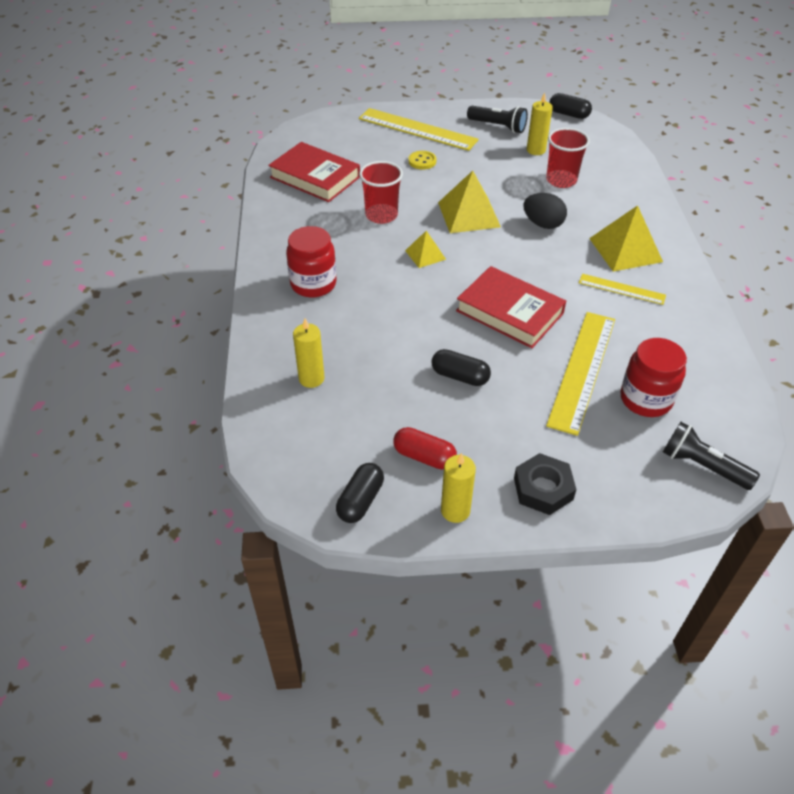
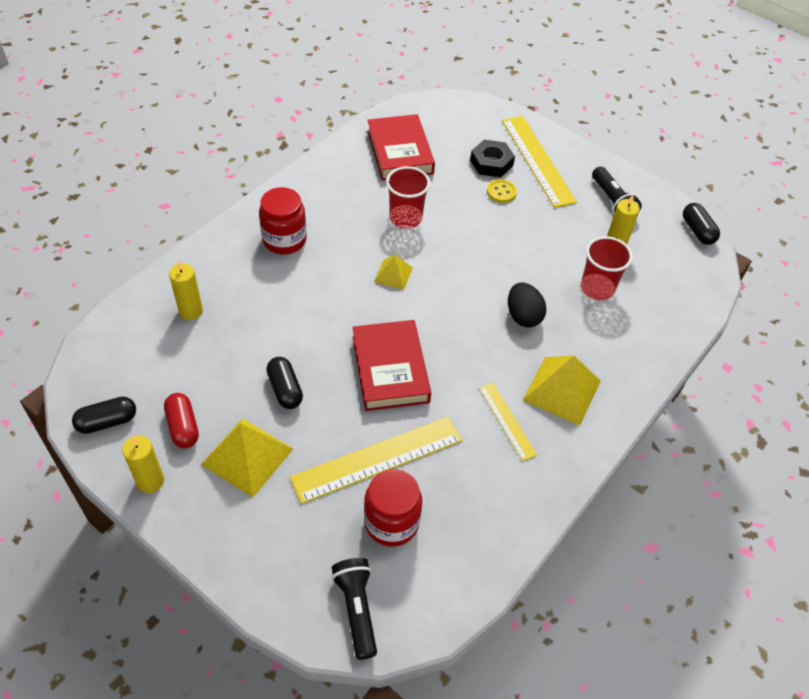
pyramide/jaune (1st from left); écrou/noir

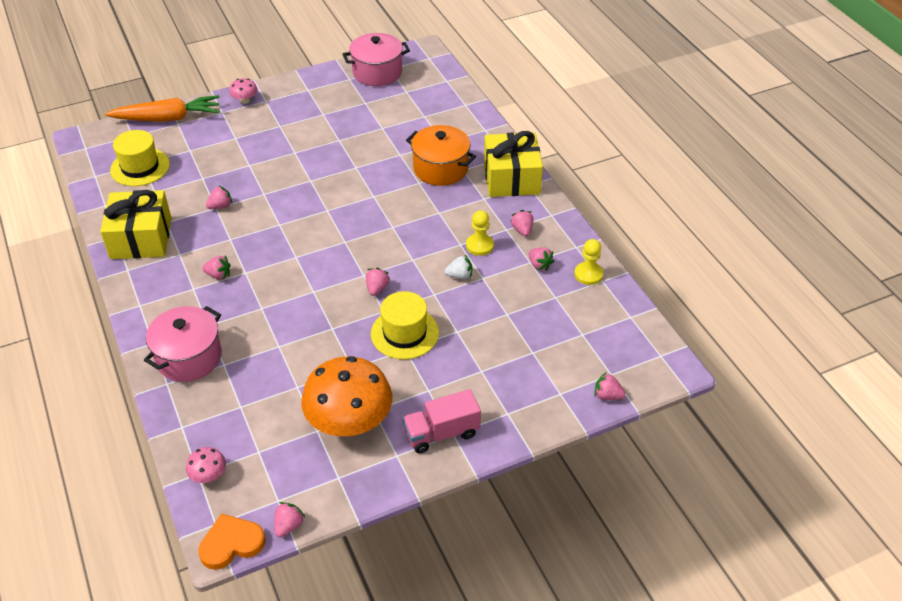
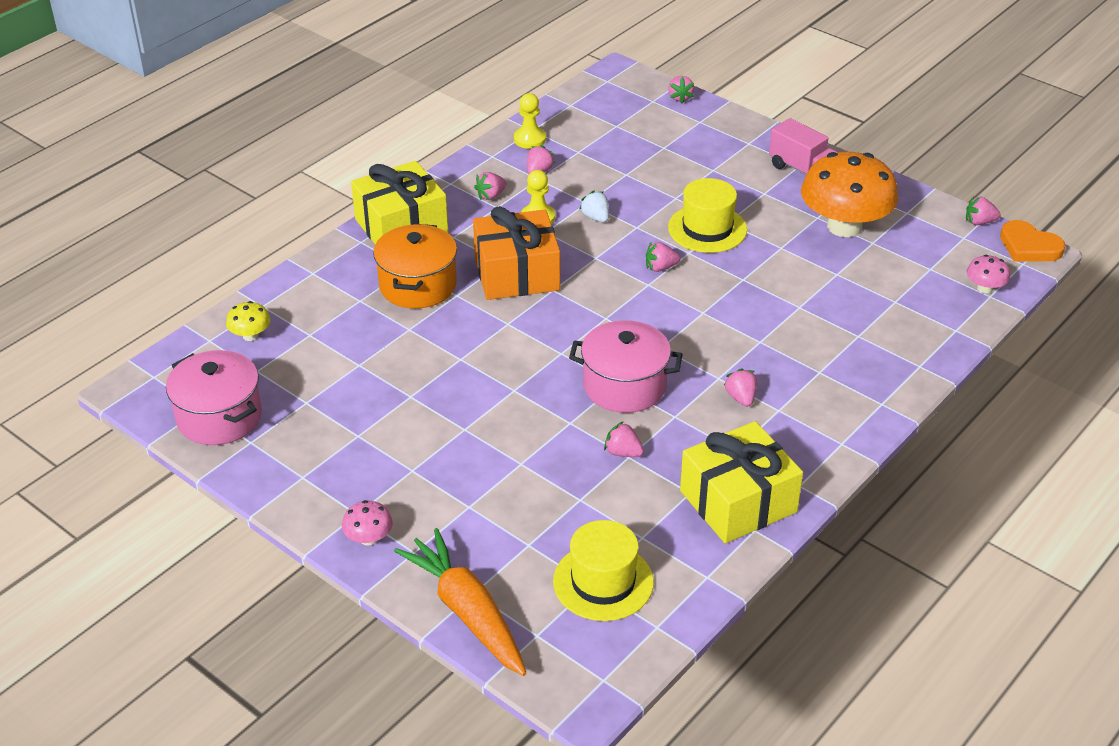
marmite/rose (2nd from left); champignon/jaune; cadeau/orange

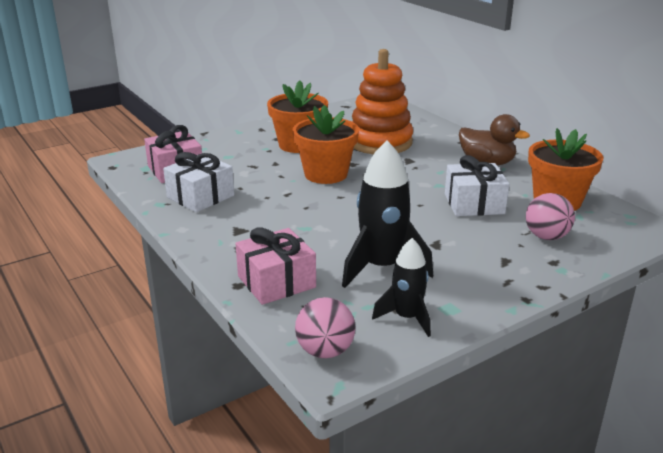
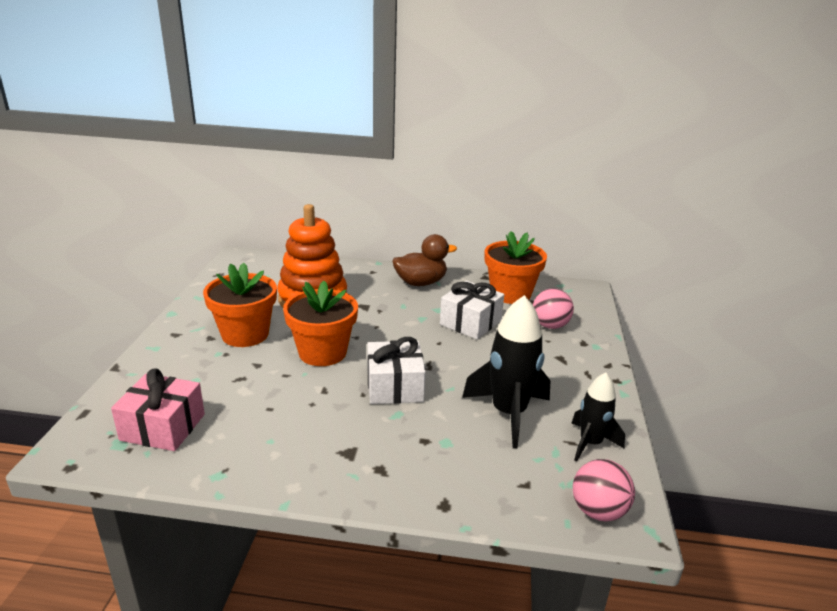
cadeau/blanc (1st from left); cadeau/rose (2nd from left in the first image)

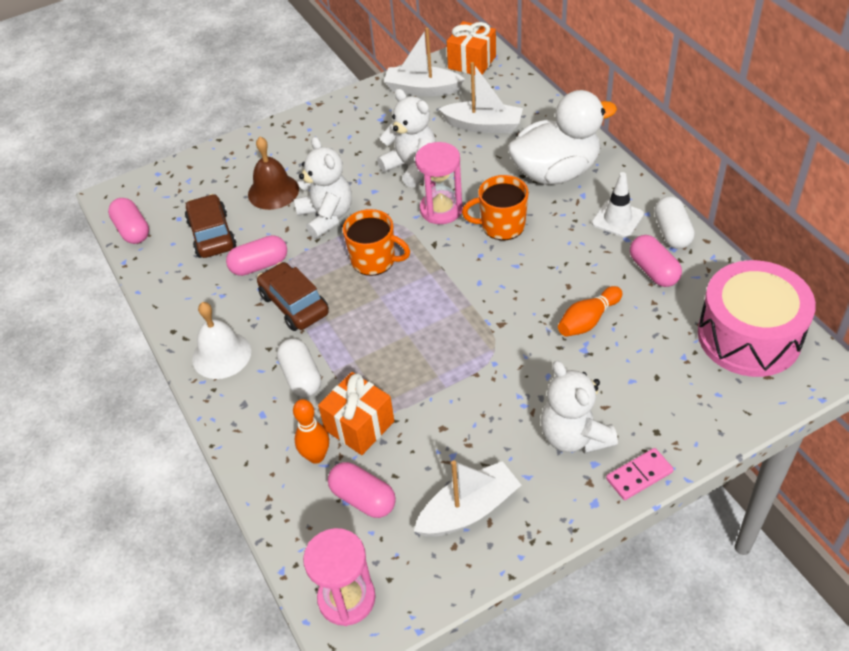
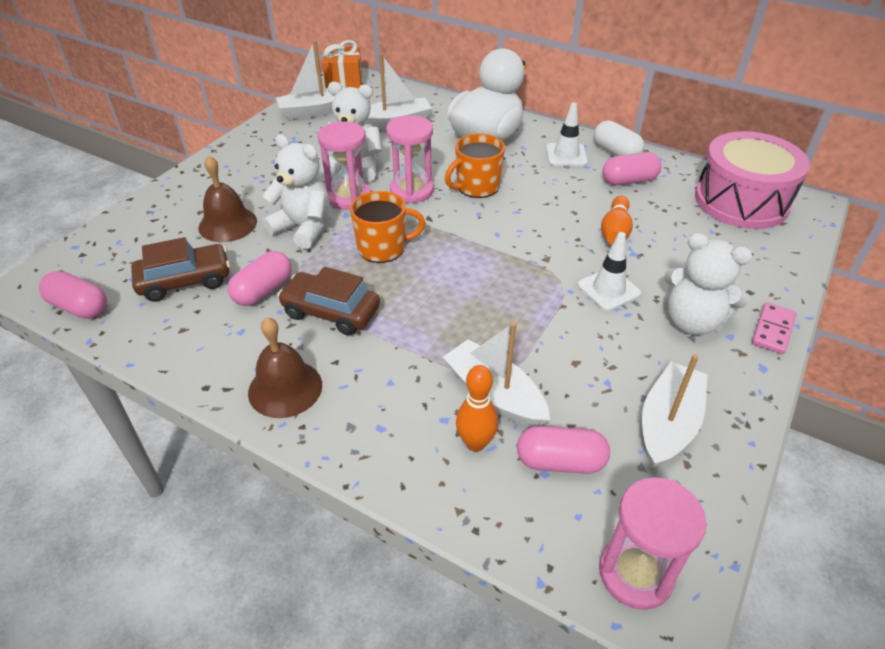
voiture/marron (1st from left); cloche/marron (2nd from left); gélule/blanc (1st from left in the first image); bateau/blanc (3rd from left); gélule/rose (4th from left); sablier/rose (1st from left); cône de chantier/blanc (2nd from left)

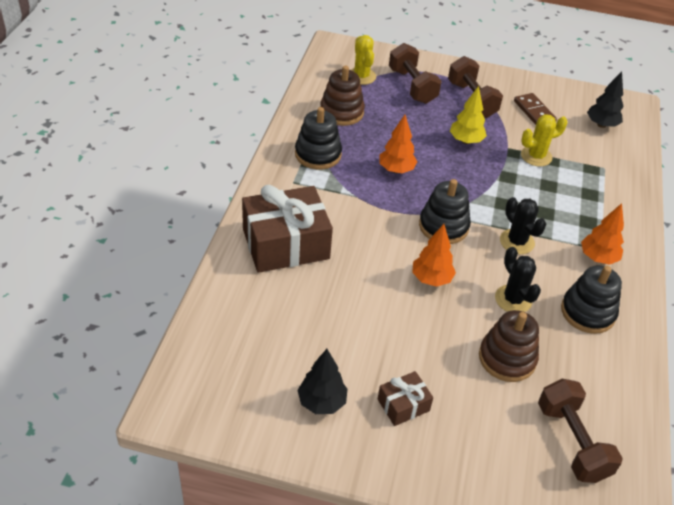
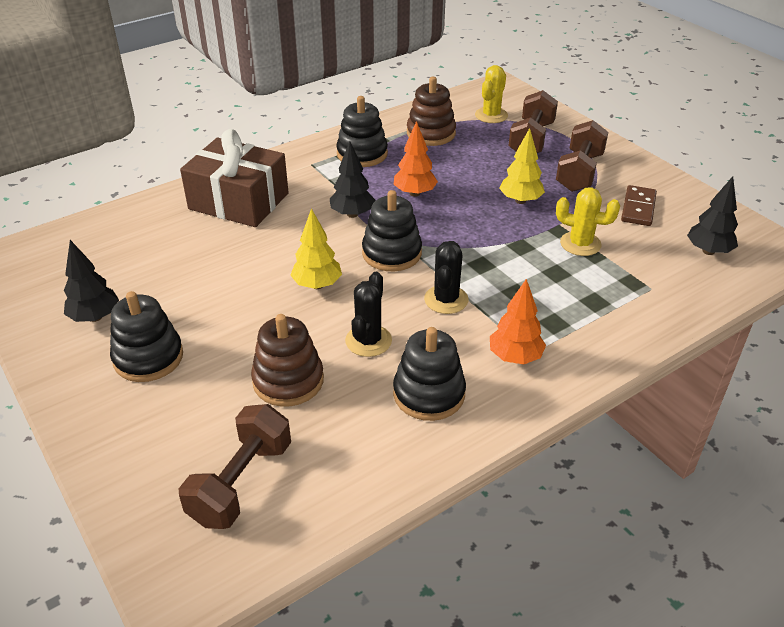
jouet à empiler/noir (1st from left); arbre/jaune (1st from left); arbre/noir (2nd from left)

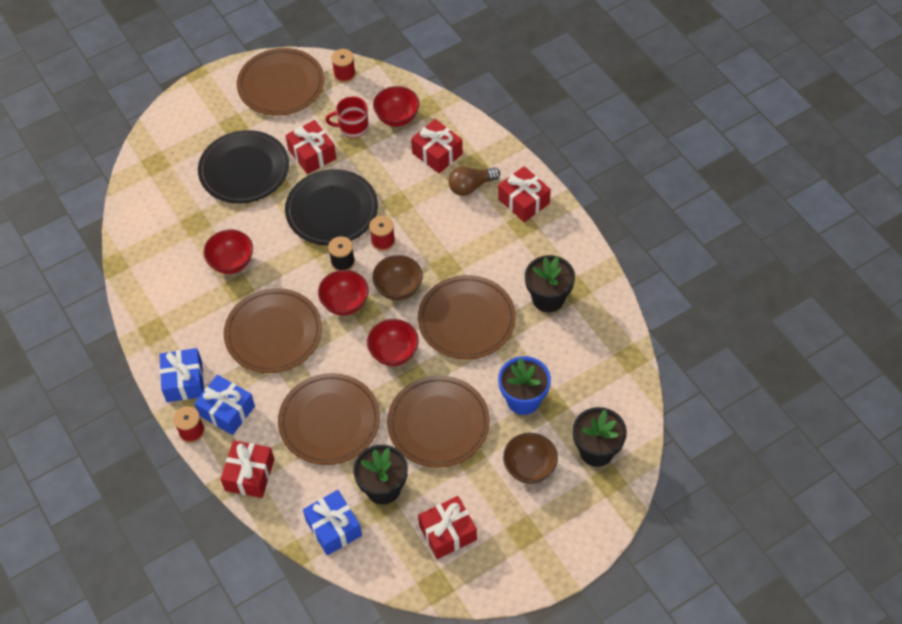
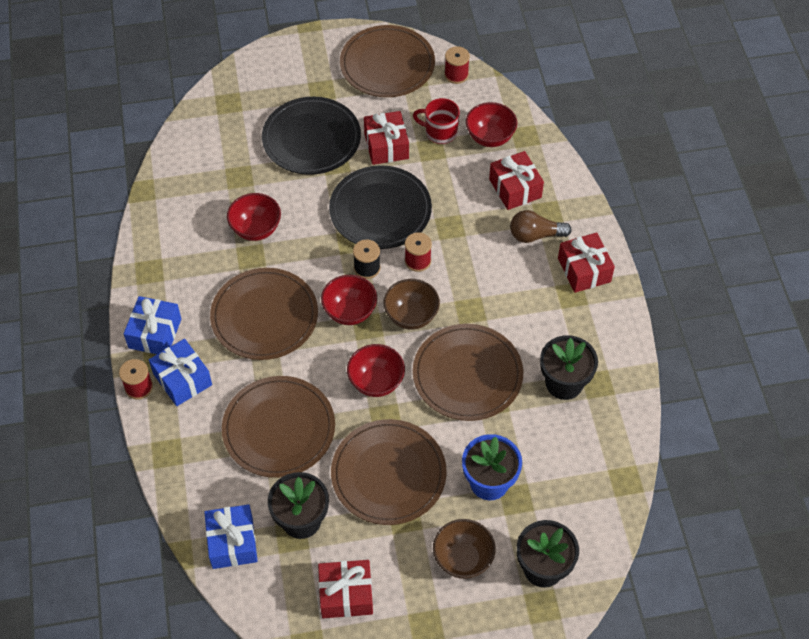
cadeau/rouge (1st from left in the first image)

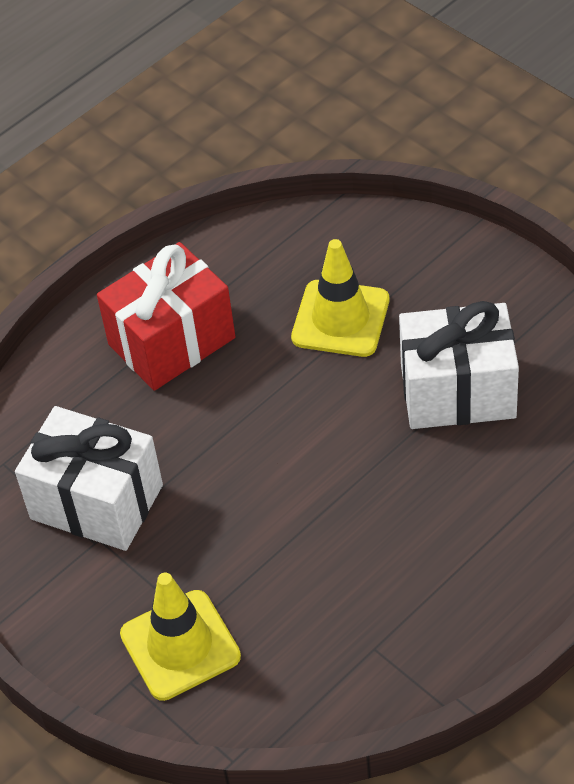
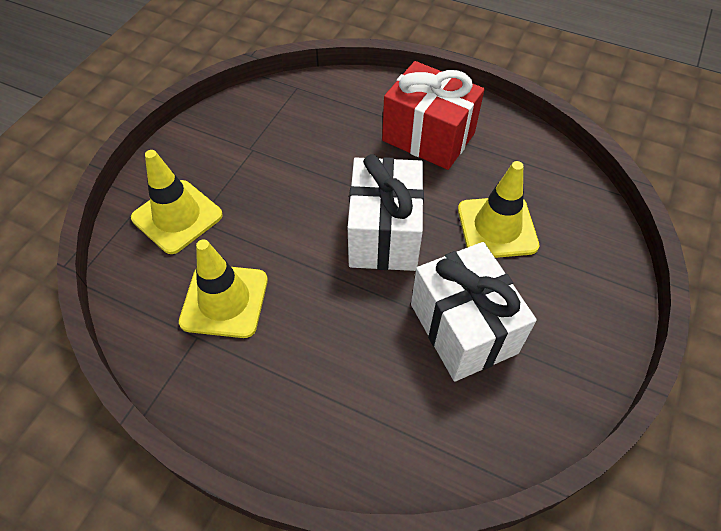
cadeau/blanc (1st from left); cône de chantier/jaune (2nd from left)

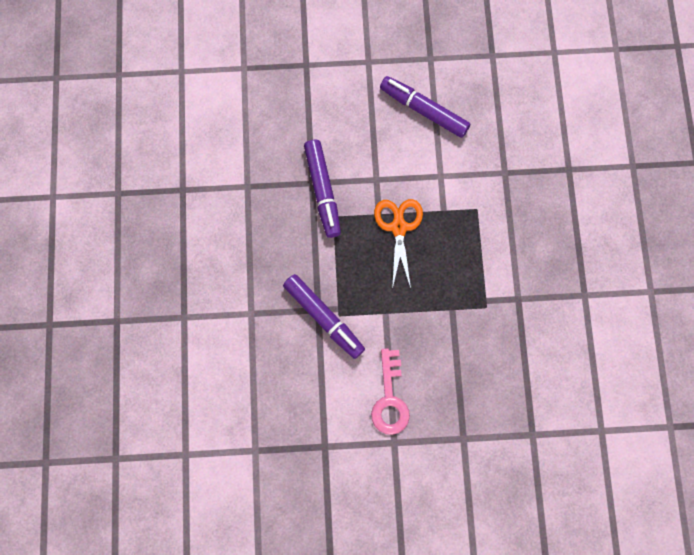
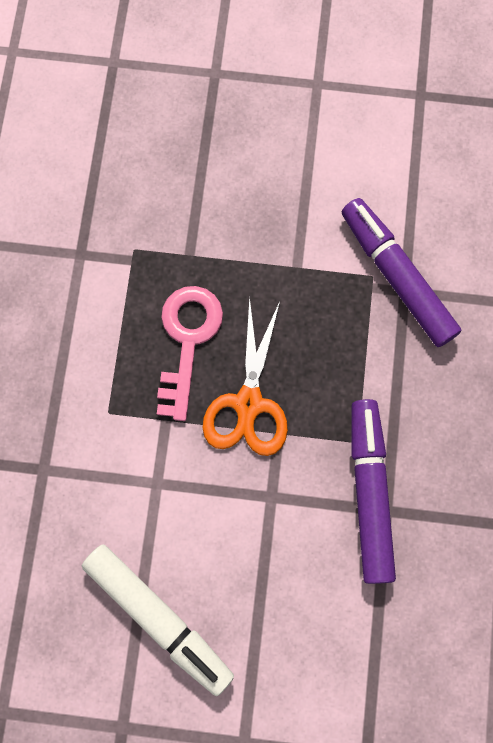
clé/rose; feutre/blanc

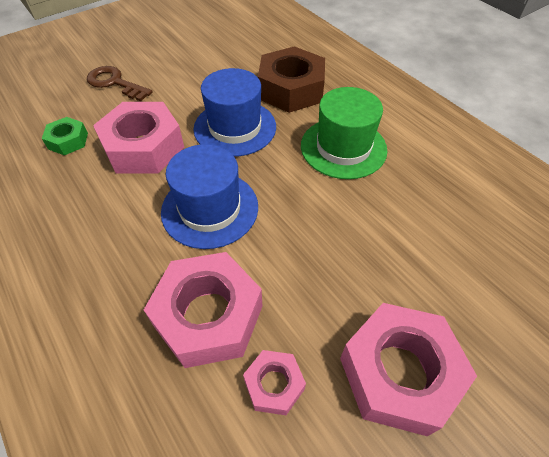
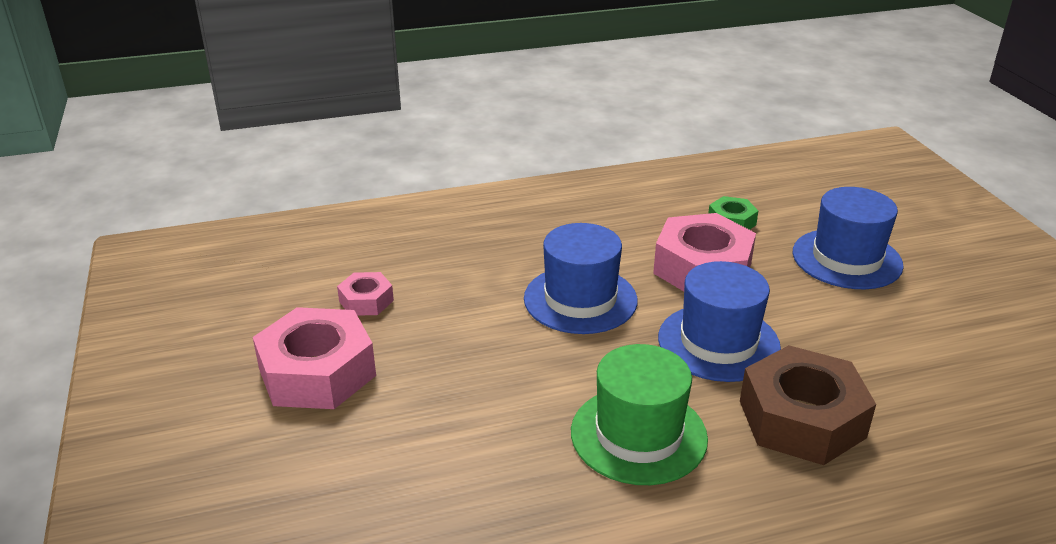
chapeau/bleu (3rd from left); écrou/rose (2nd from left in the first image)

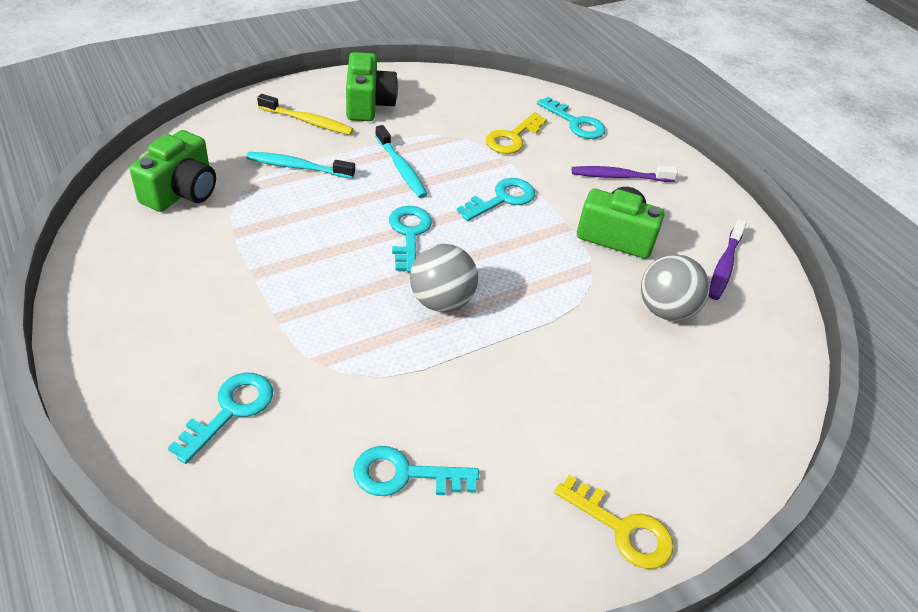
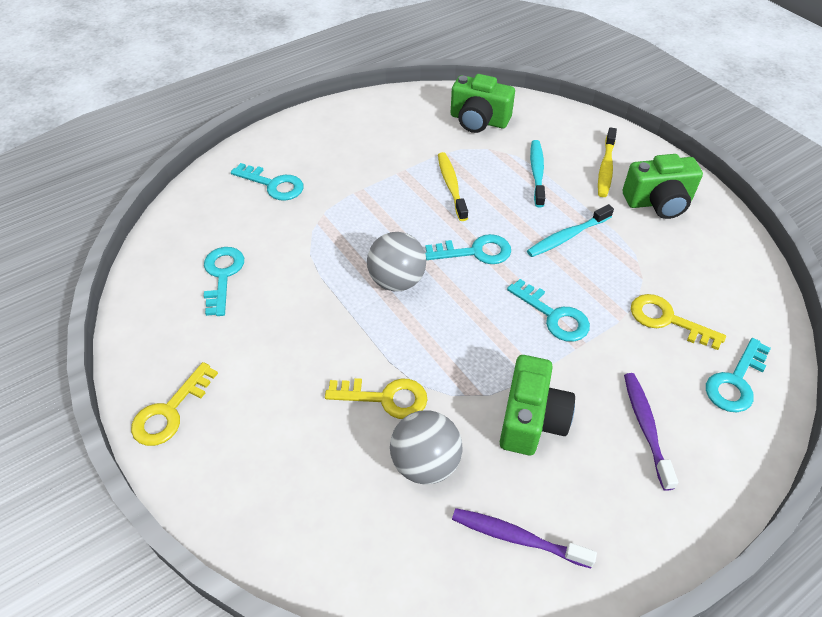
clé/jaune (2nd from left); brosse à dents/jaune (1st from left)

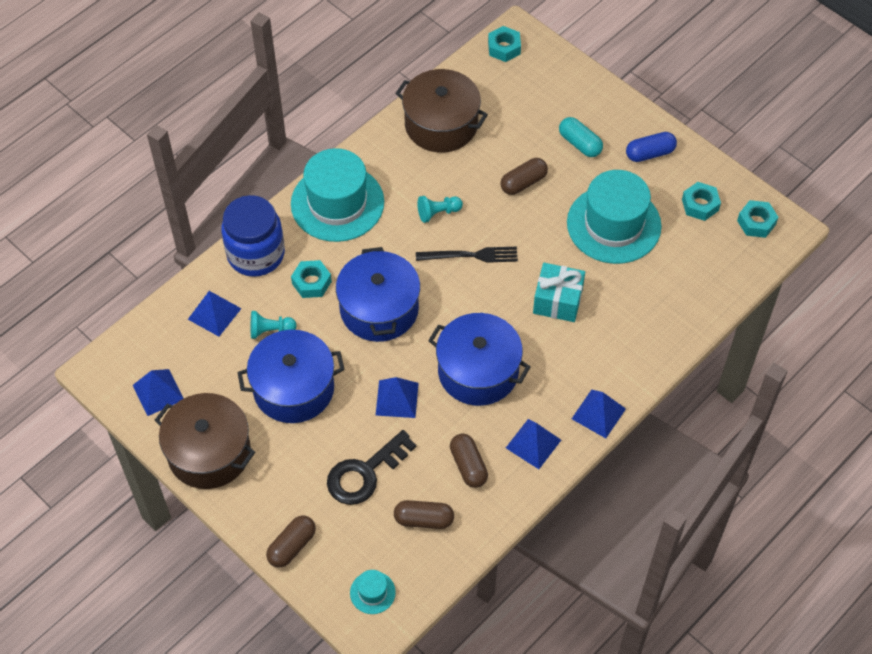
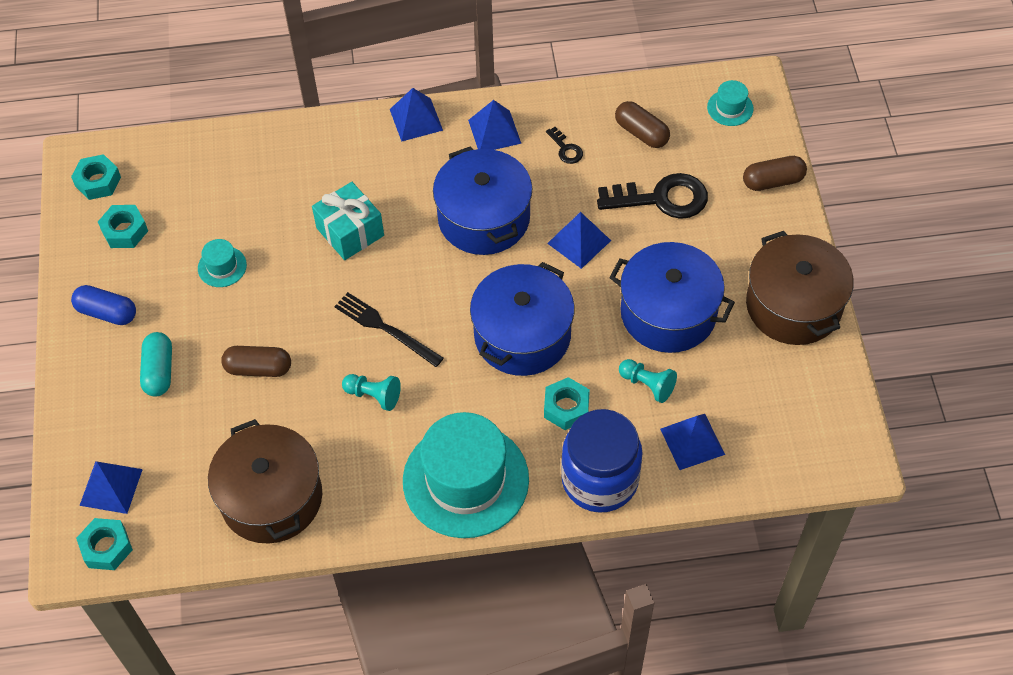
pyramide/bleu (1st from left); clé/noir (1st from left); chapeau/turquoise (1st from left)

